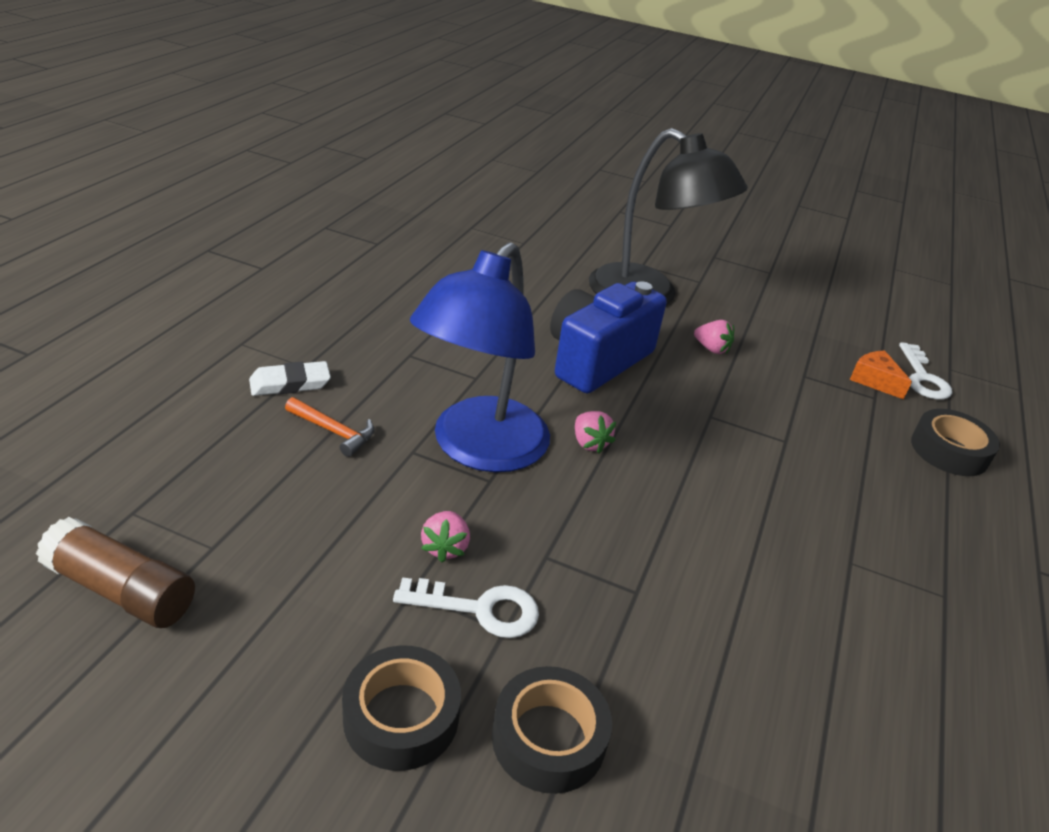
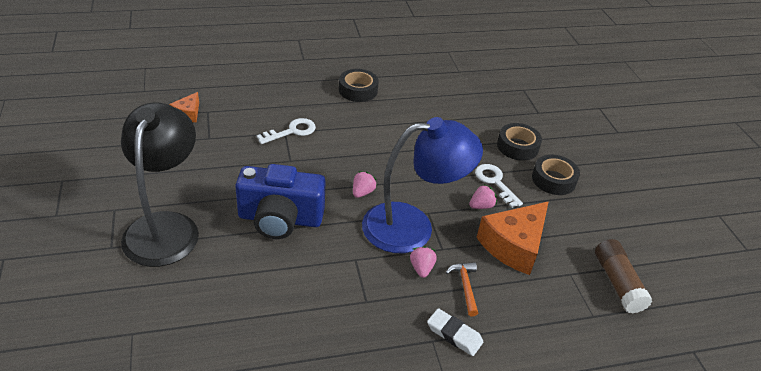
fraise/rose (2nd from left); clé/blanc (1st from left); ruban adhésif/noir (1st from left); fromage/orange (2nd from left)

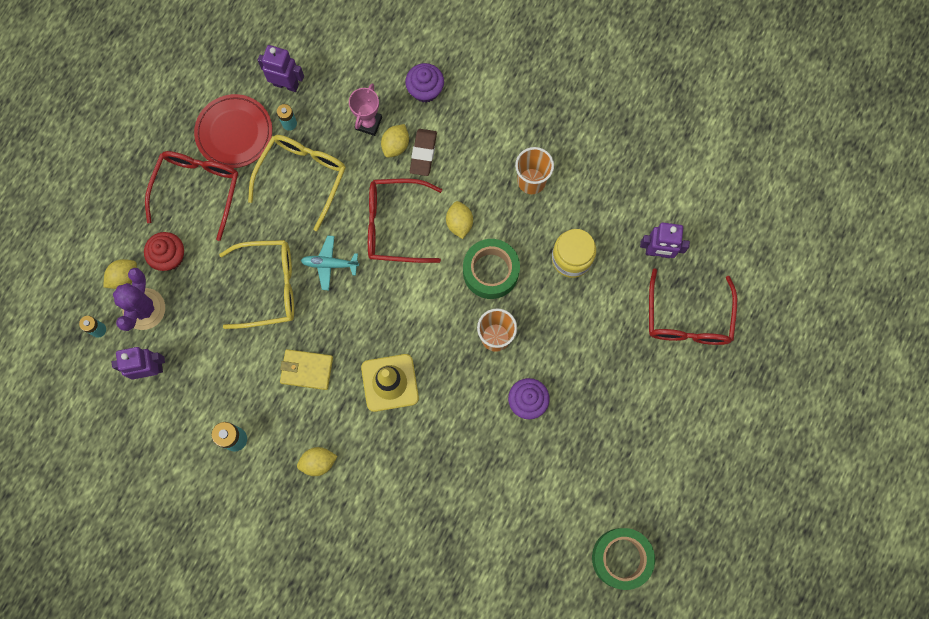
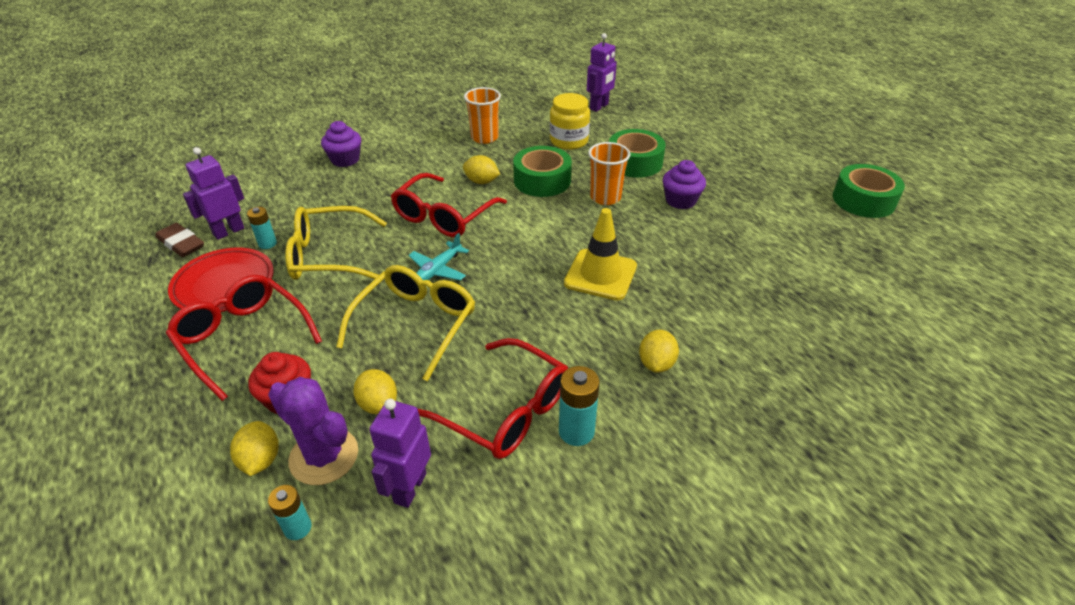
lunettes/jaune (1st from left); portefeuille/jaune; trophée/rose; citron/jaune (2nd from left); gomme/marron; lunettes/rouge (3rd from left); ruban adhésif/vert (2nd from left)

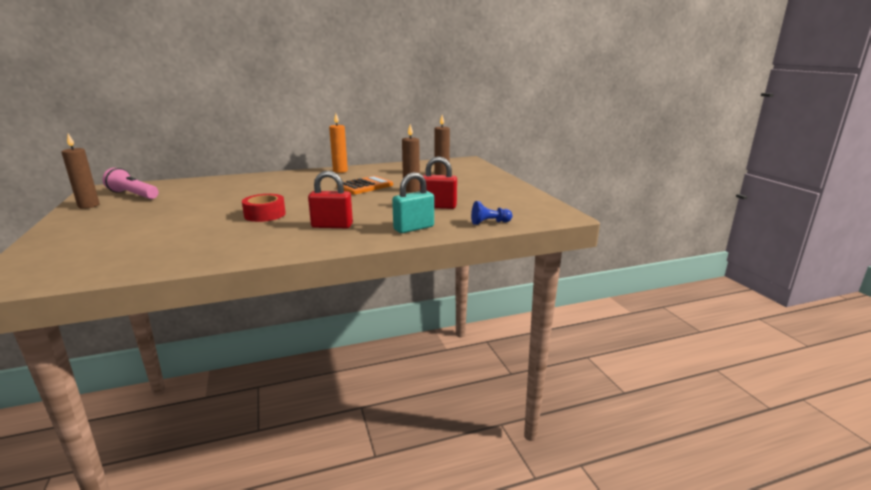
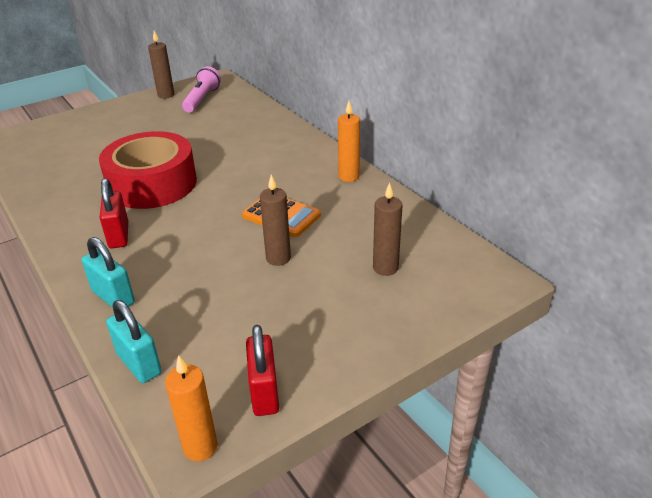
ruban adhésif/rouge; cadenas/rouge (2nd from left); cadenas/turquoise (2nd from left); bougie/orange (1st from left)

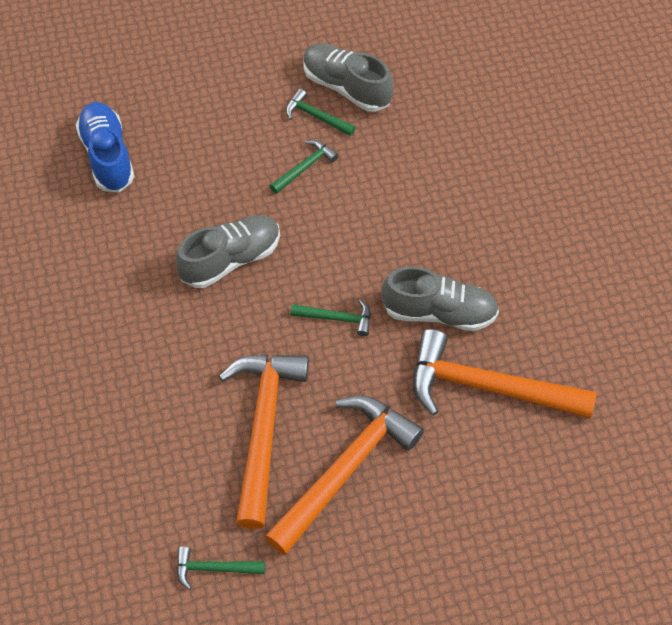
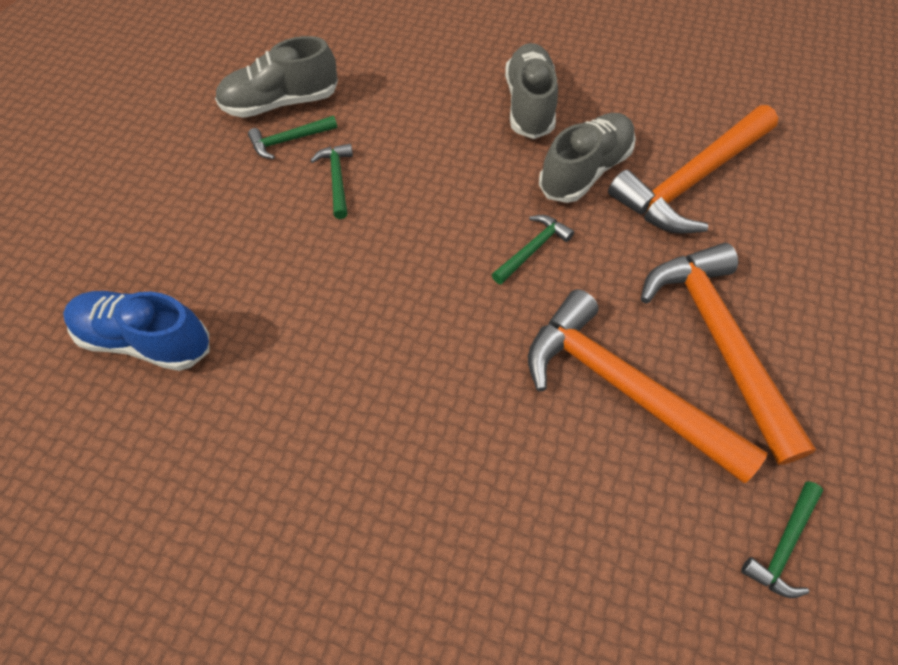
chaussure/gris (2nd from left)

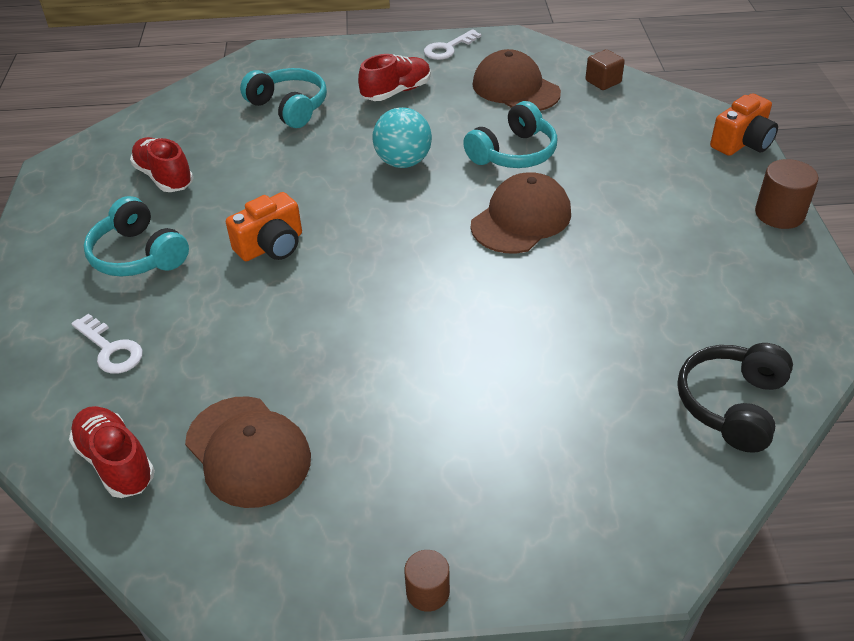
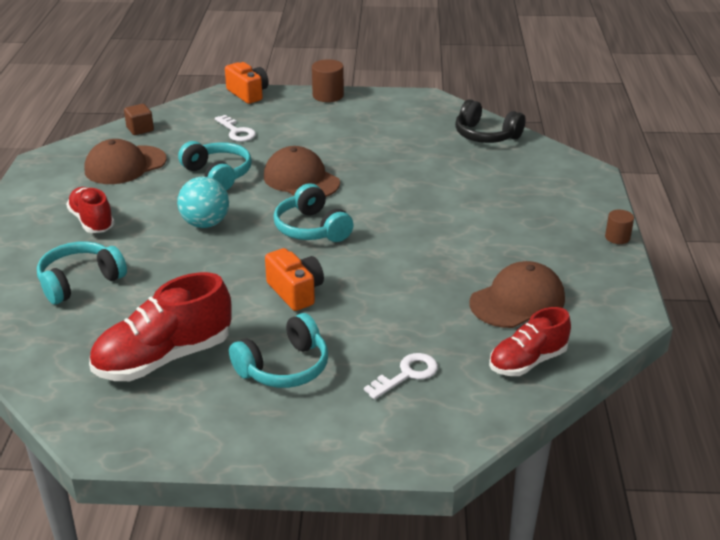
chaussure/rouge (2nd from left); clé/blanc (1st from left); casque audio/turquoise (4th from left)

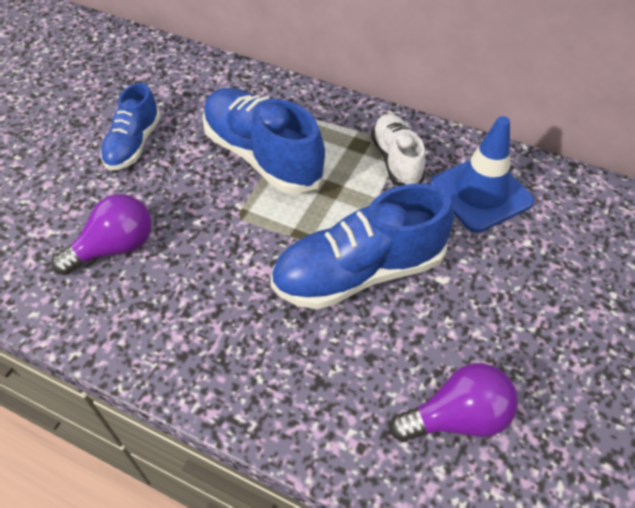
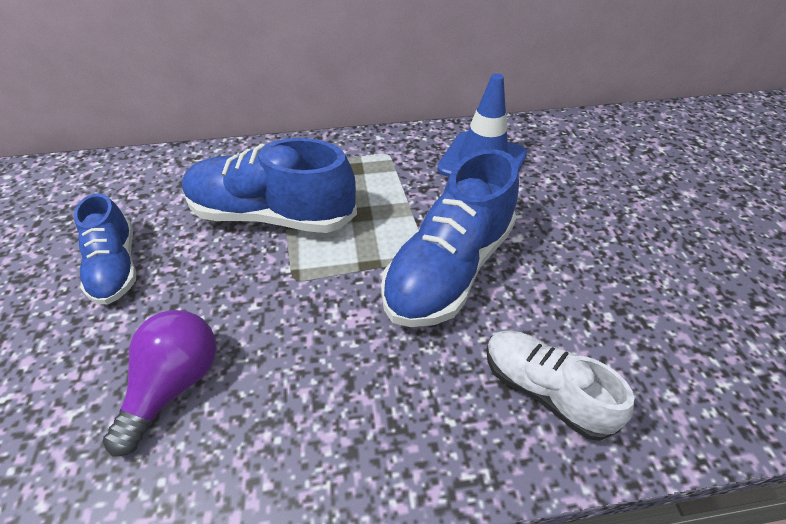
chaussure/blanc; ampoule/violet (2nd from left in the first image)

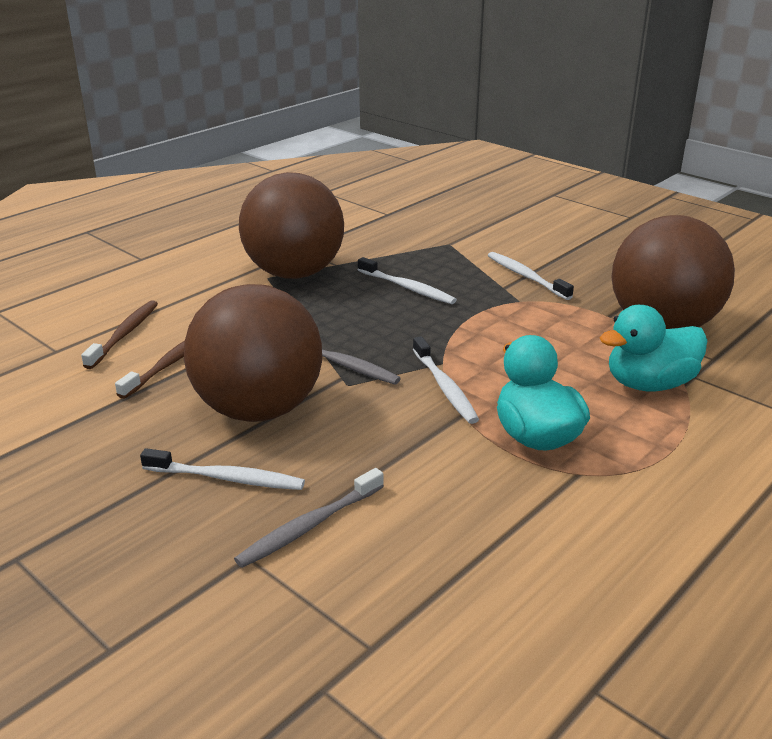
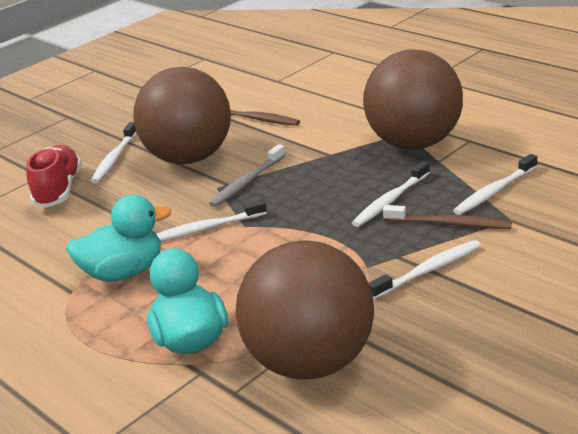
brosse à dents/marron (2nd from left); chaussure/rouge; brosse à dents/blanc (5th from left)

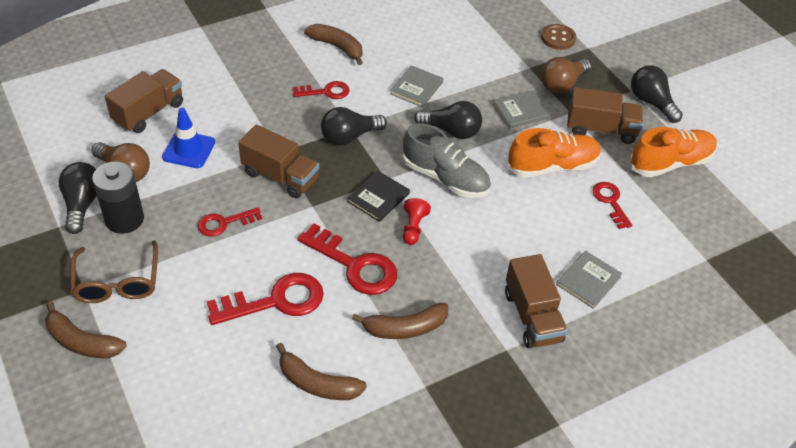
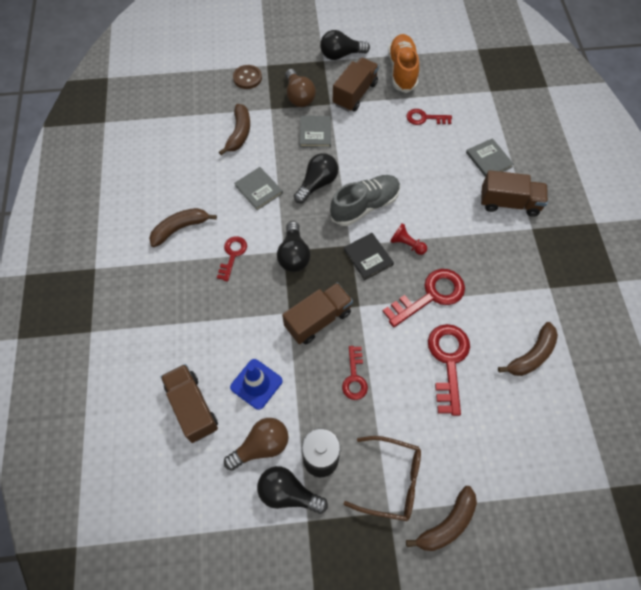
banane/marron (2nd from left); chaussure/orange (1st from left in the first image)

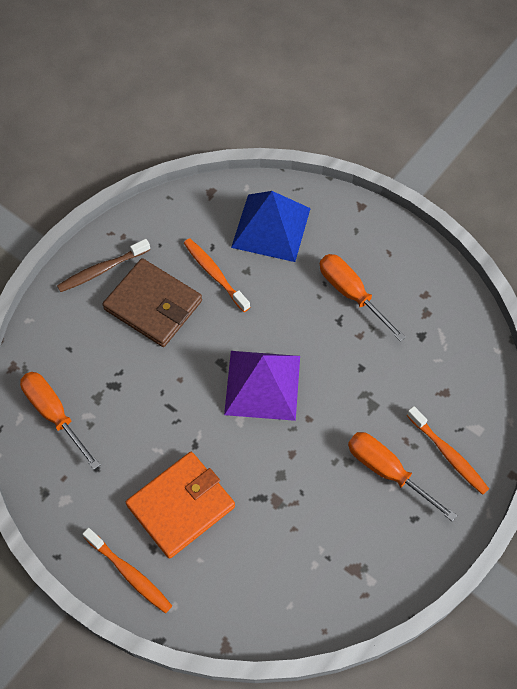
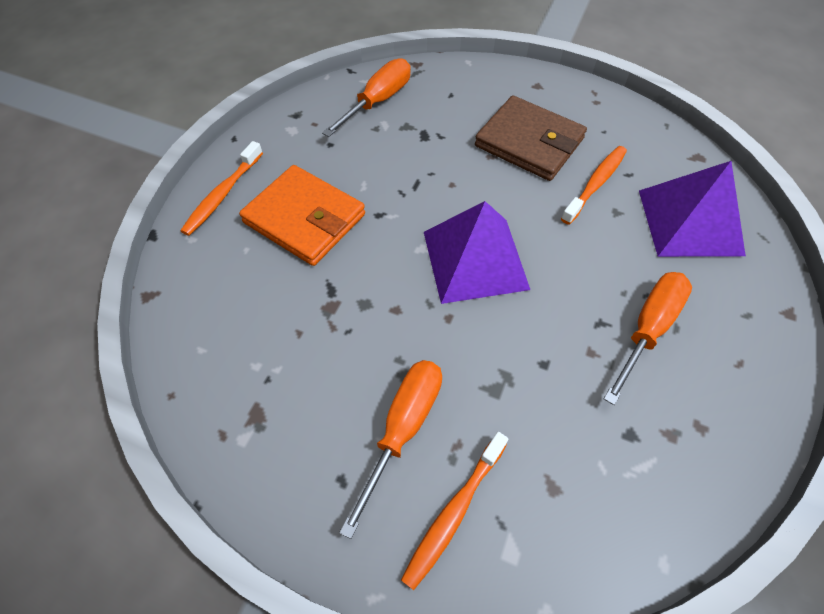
brosse à dents/marron; portefeuille/marron; pyramide/violet (2nd from left)

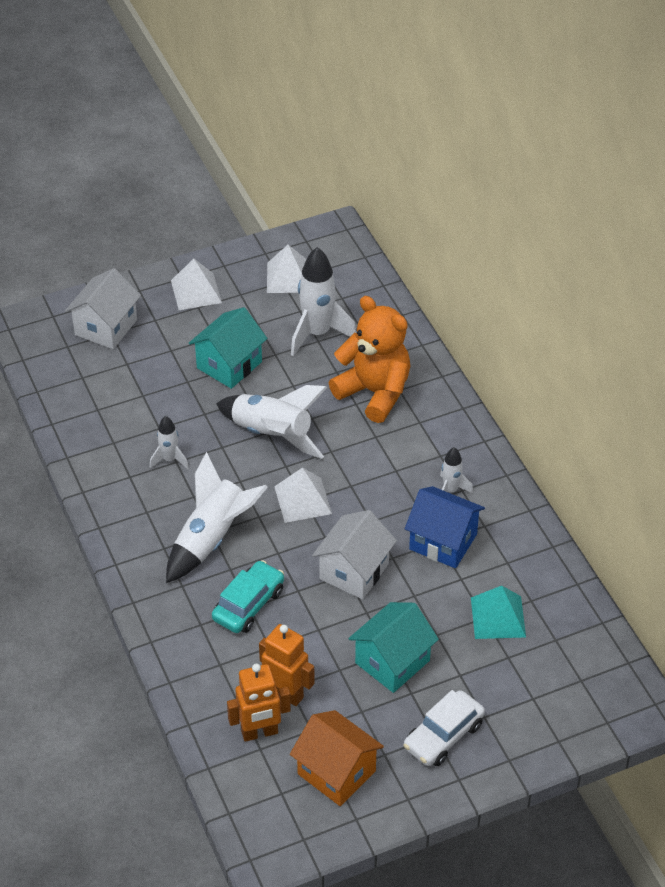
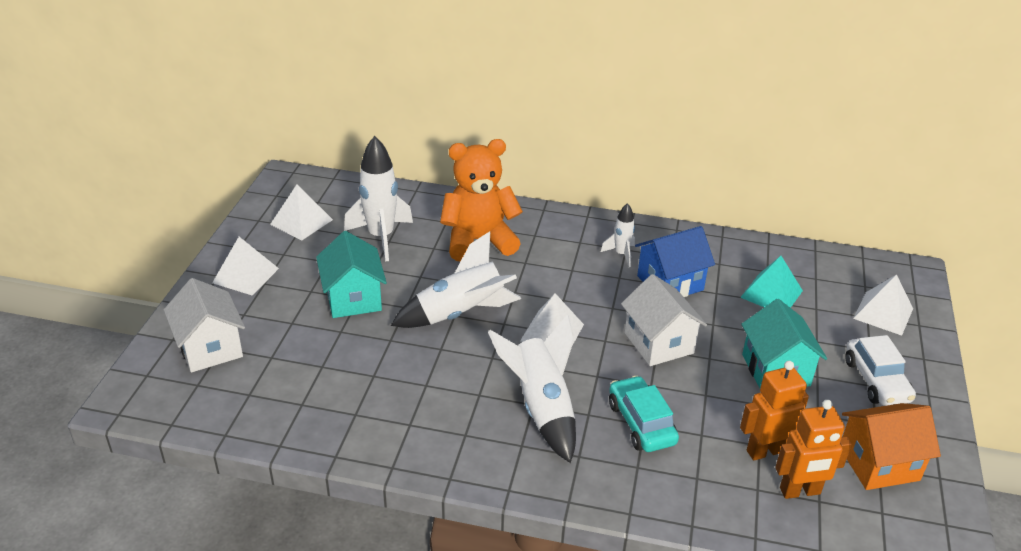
fusée/blanc (1st from left in the first image); robot/orange (2nd from left); pyramide/blanc (4th from left)

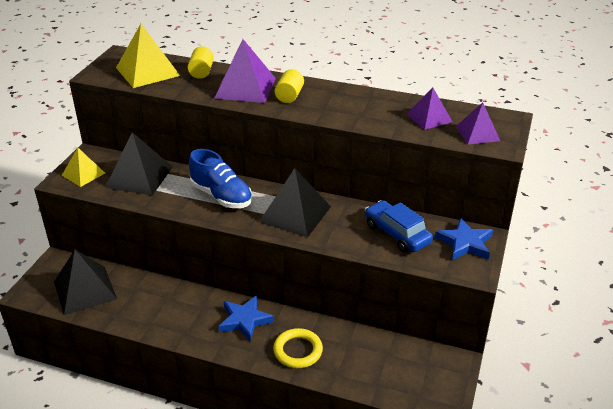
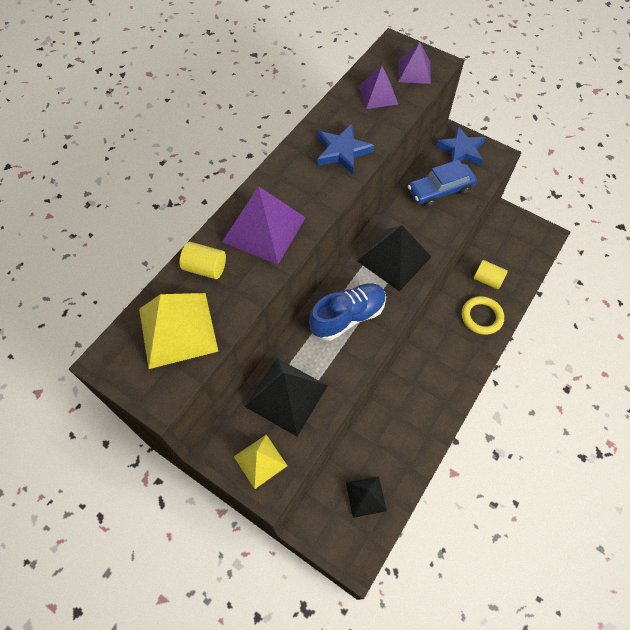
pyramide/noir (2nd from left); étoile/bleu (1st from left); cylindre/jaune (2nd from left)

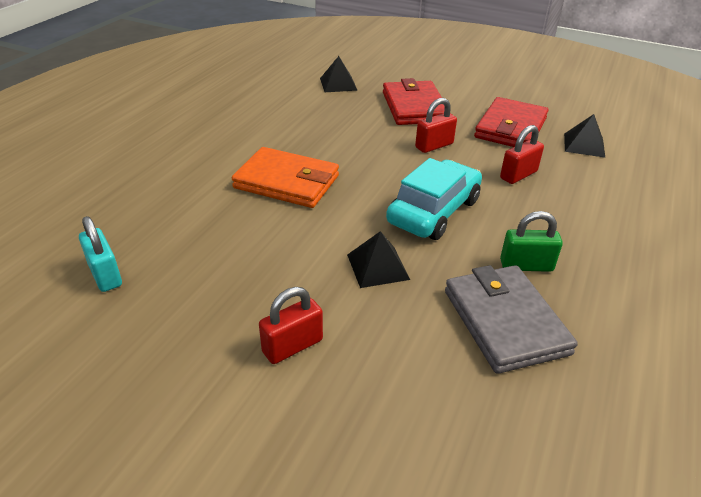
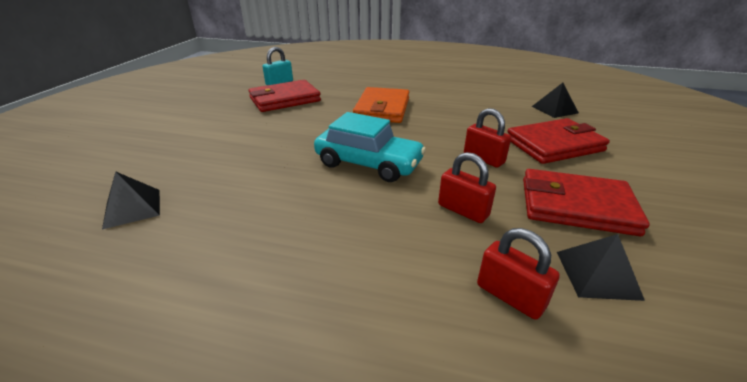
cadenas/rouge (3rd from left); pyramide/noir (1st from left); portefeuille/gris; cadenas/vert; portefeuille/rouge (1st from left)

